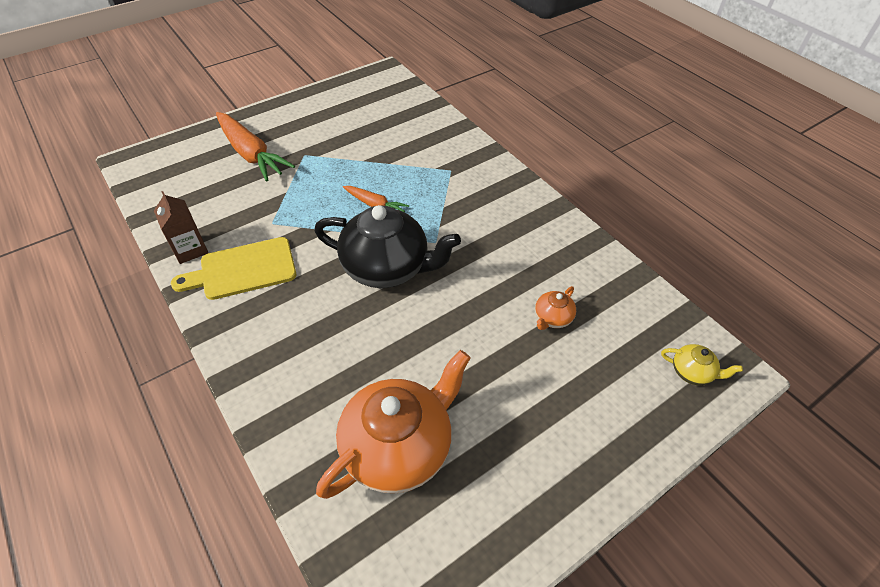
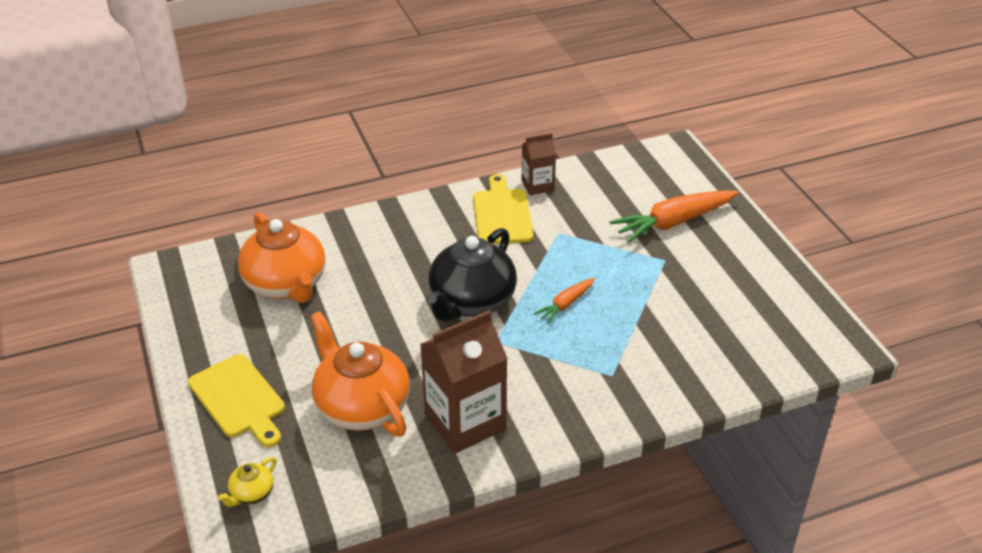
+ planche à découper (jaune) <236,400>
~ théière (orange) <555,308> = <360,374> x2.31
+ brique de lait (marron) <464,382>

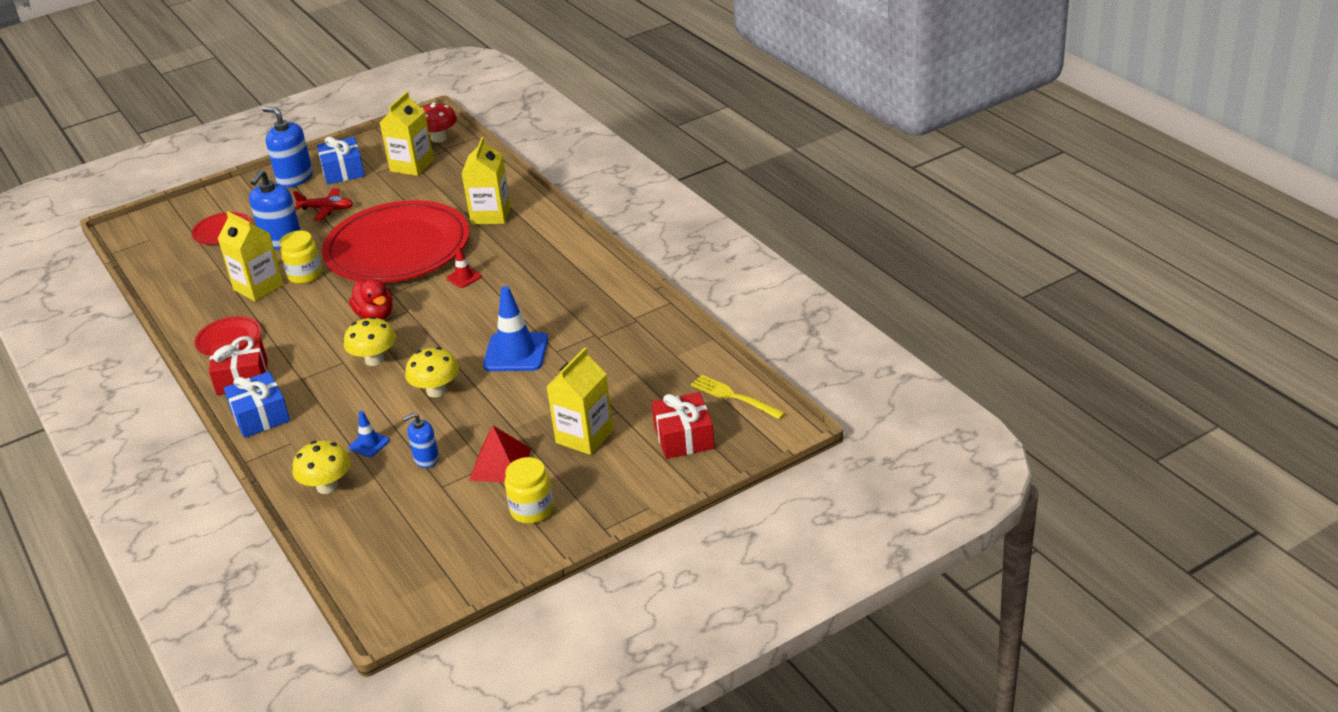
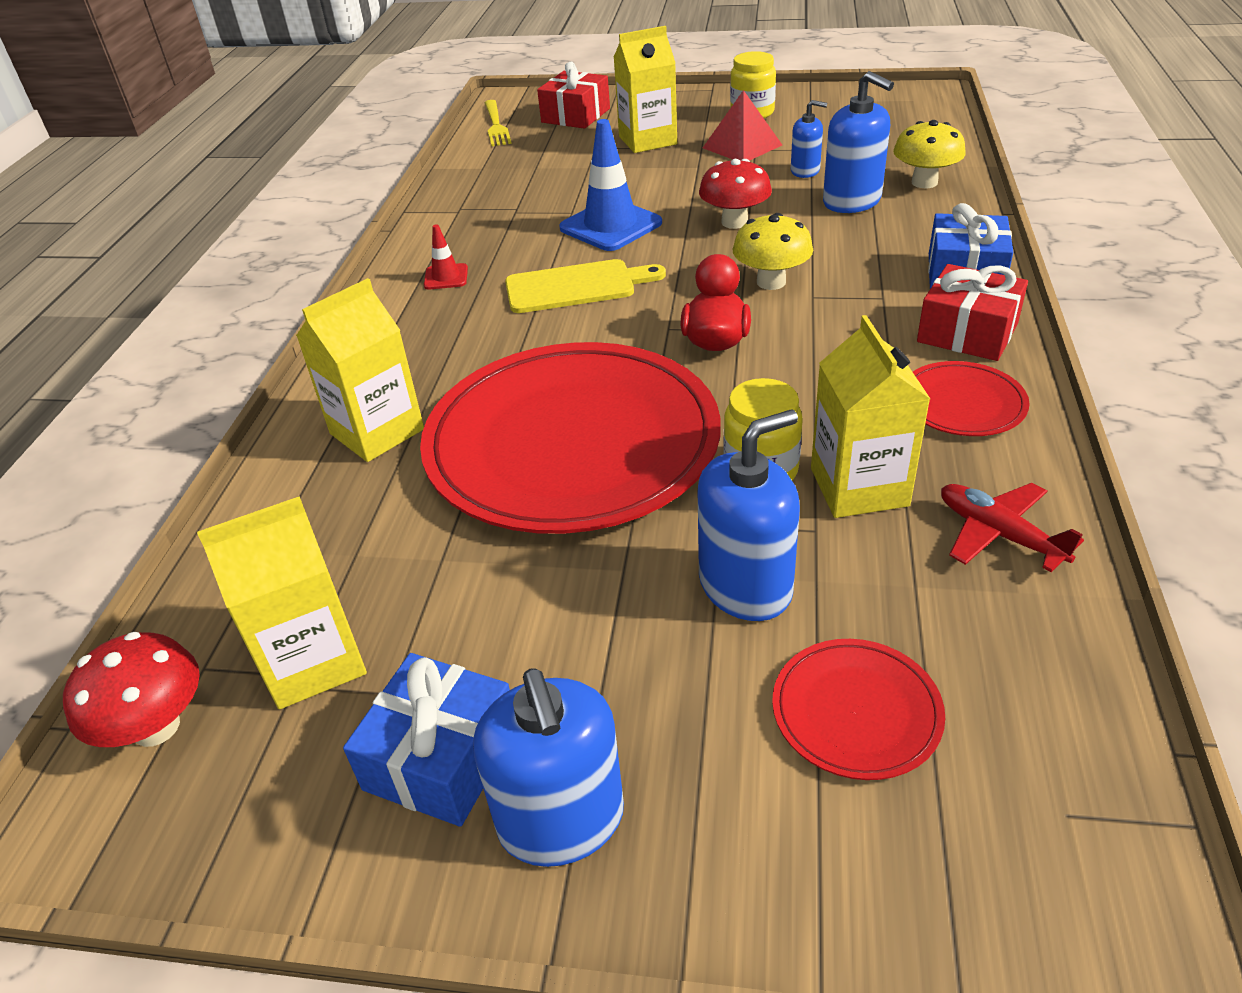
~ cône de chantier (rouge) <464,267> to <446,257>
+ planche à découper (jaune) <585,286>
~ champignon (jaune) <432,372> to champignon (rouge) <735,194>
~ cône de chantier (bleu) <369,434> to distributeur de savon (bleu) <858,142>
~ avion (rouge) <323,204> to <1012,527>

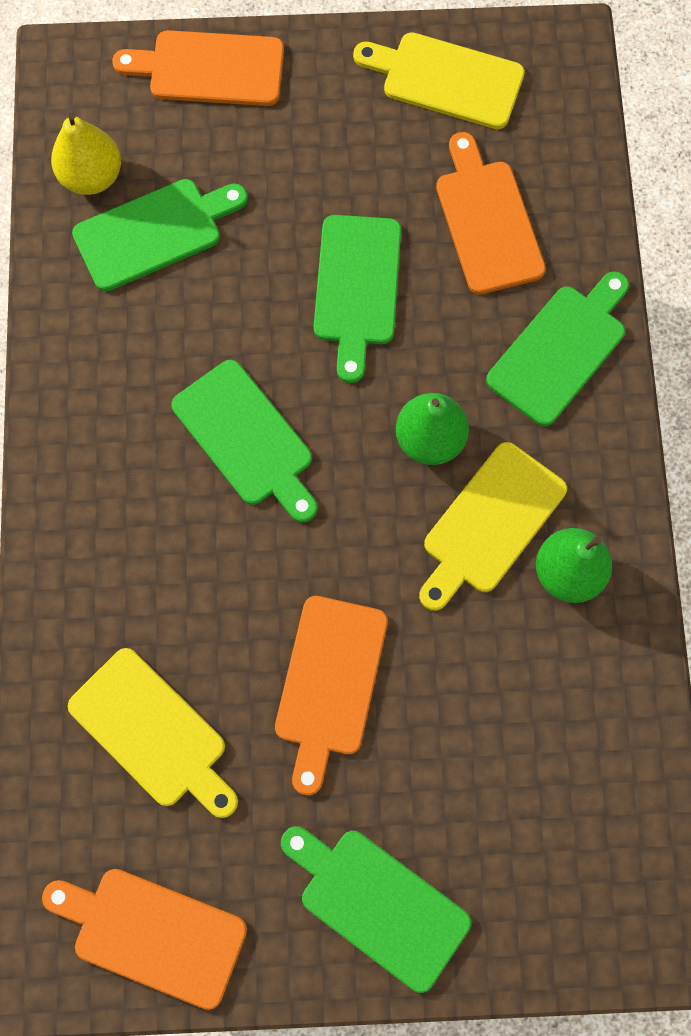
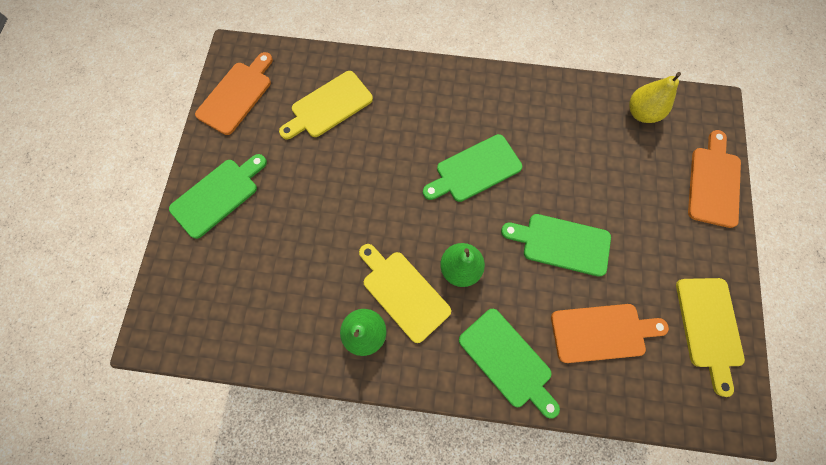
~ planche à découper (jaune) <439,80> = <710,337> 150 degrees clockwise
- planche à découper (vert) <160,235>
- planche à découper (orange) <331,695>

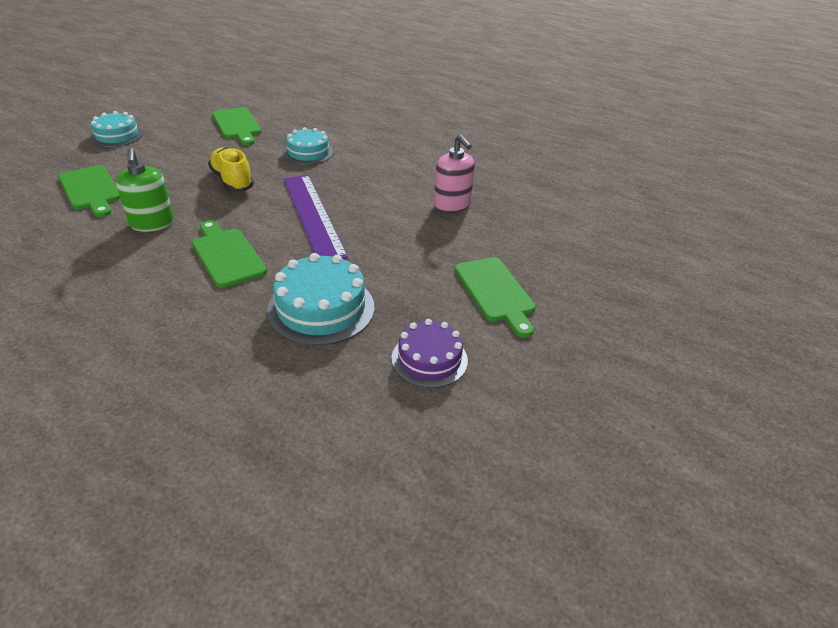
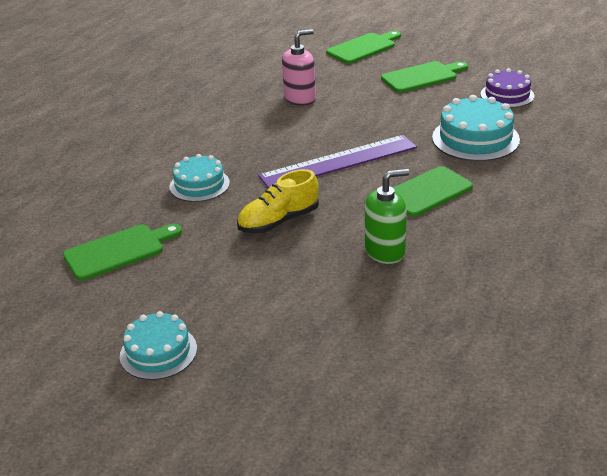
~ planche à découper (vert) <89,191> to <363,47>

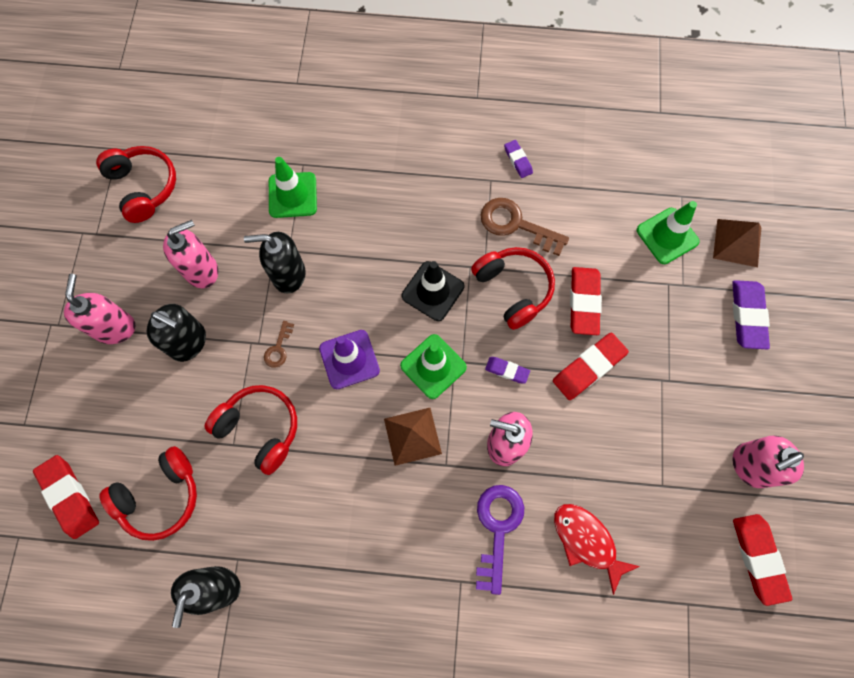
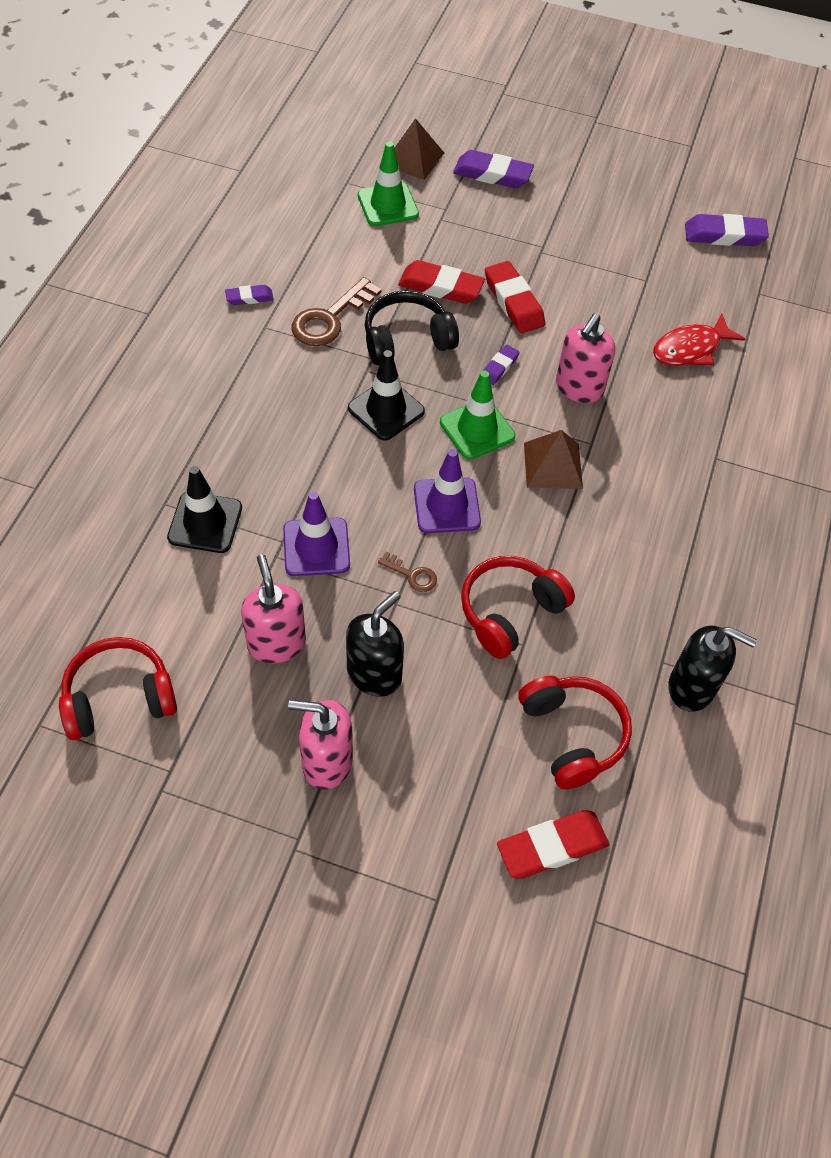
~ cône de chantier (vert) <293,187> to cône de chantier (noir) <204,509>
~ distributeur de savon (noir) <275,263> to cône de chantier (violet) <316,534>
~ casque audio (rouge) <513,288> to casque audio (noir) <412,328>
~ gomme (rouge) <762,560> to gomme (violet) <727,230>
- clé (violet) <500,540>
- distributeur de savon (rose) <768,462>

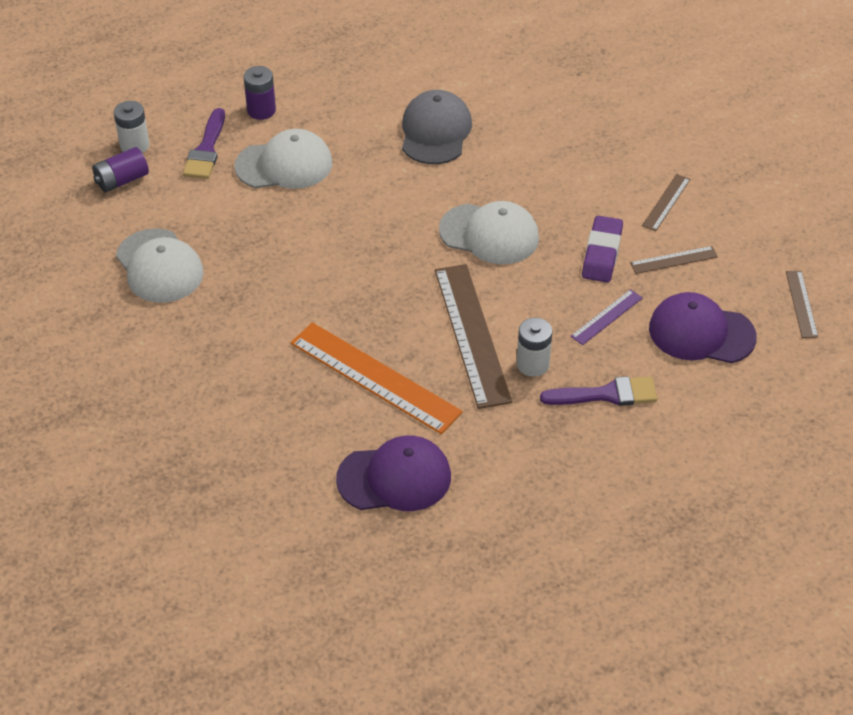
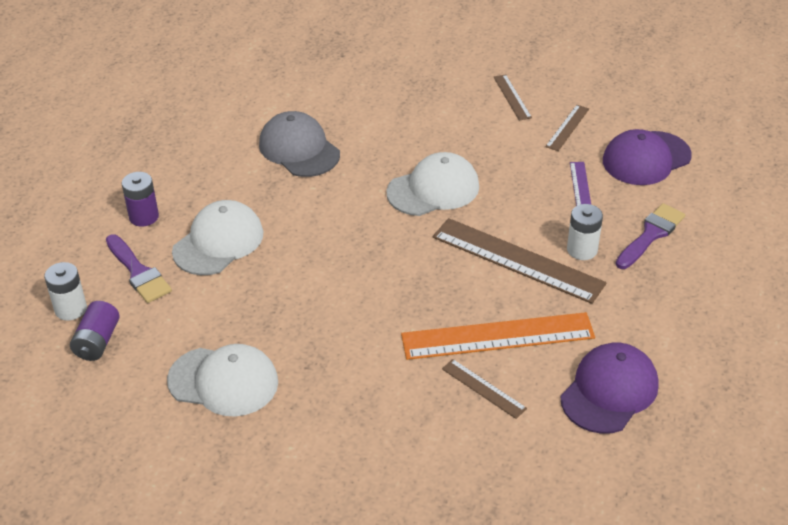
~ règle (marron) <802,304> to <484,389>
- gomme (violet) <602,249>

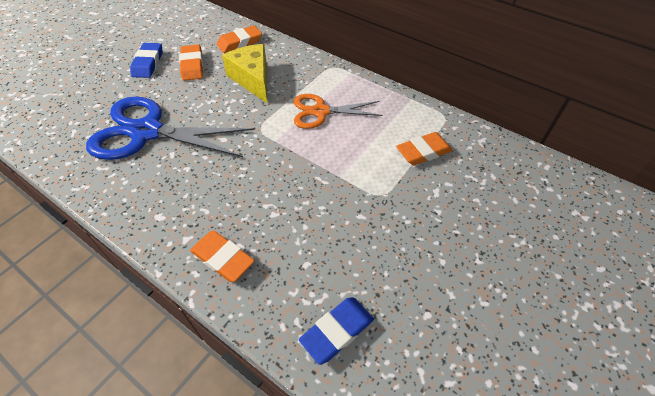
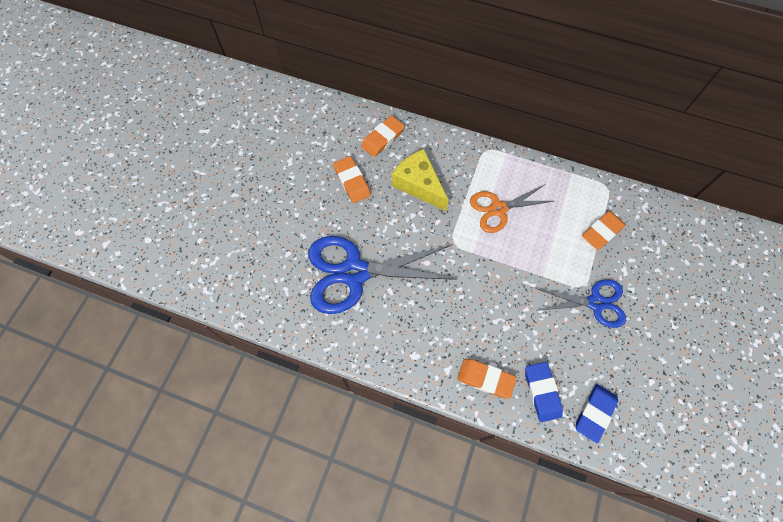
~ gomme (bleu) <146,60> to <544,392>
+ ciseaux (bleu) <580,303>

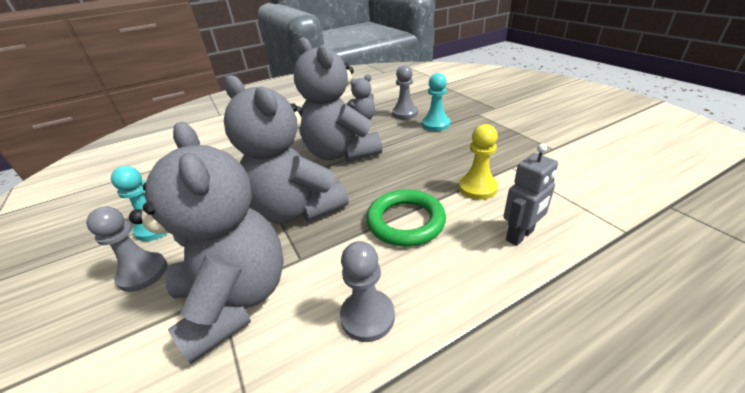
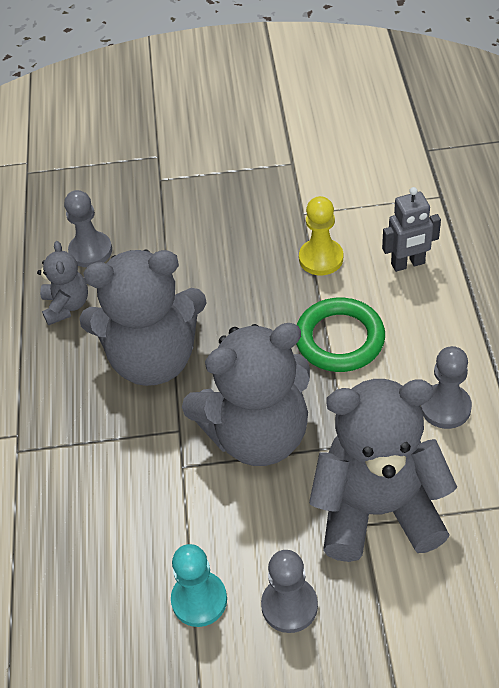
~ robot (gris) <530,195> = <411,229> 90 degrees clockwise
- pion (turquoise) <436,102>

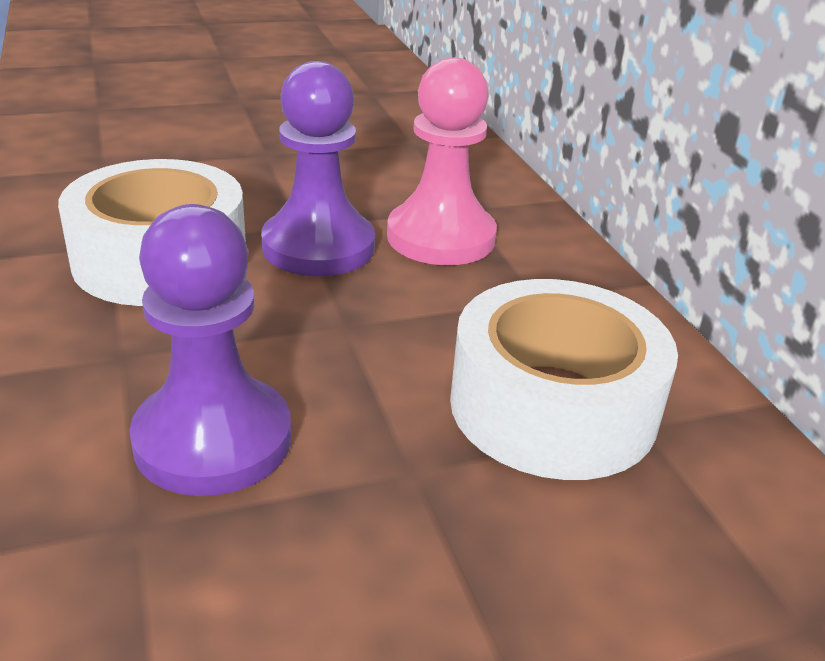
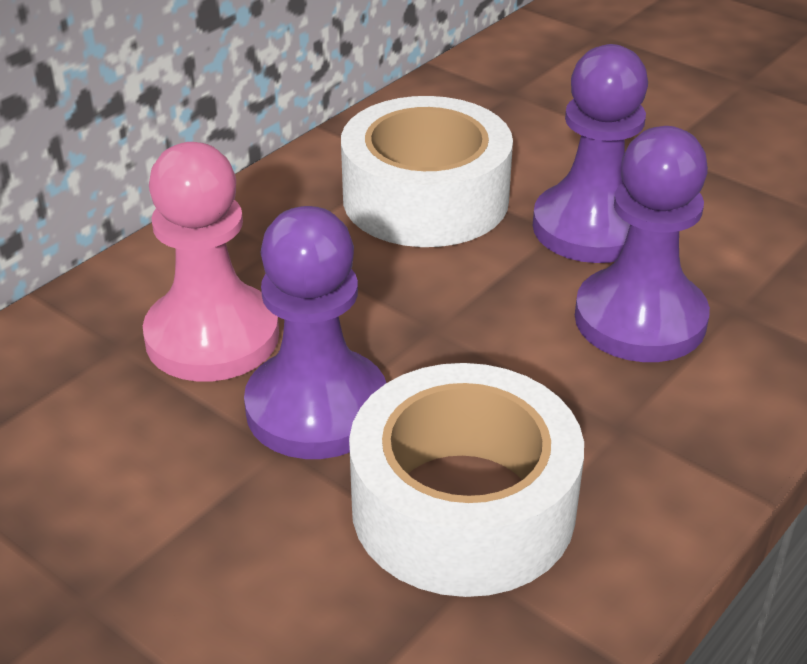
+ pion (violet) <590,153>

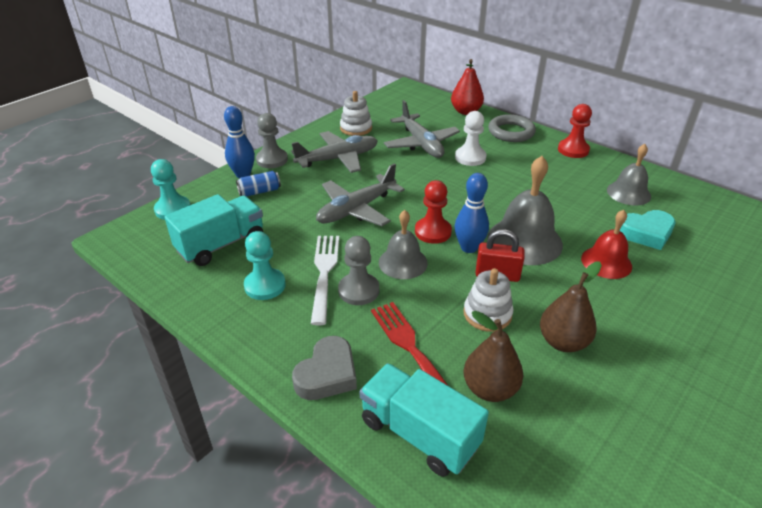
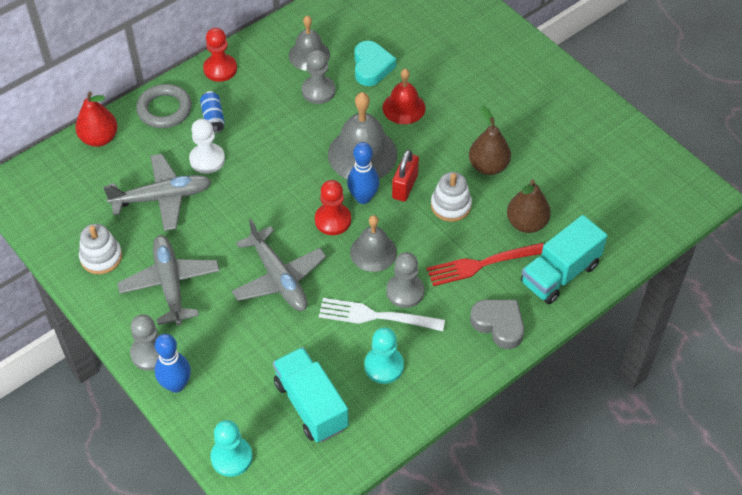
~ canette (bleu) <258,183> to <212,112>
+ pion (gris) <319,77>

